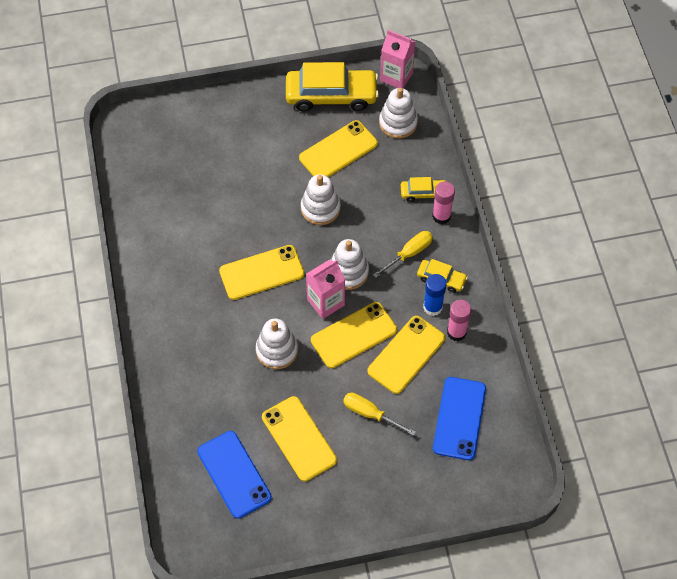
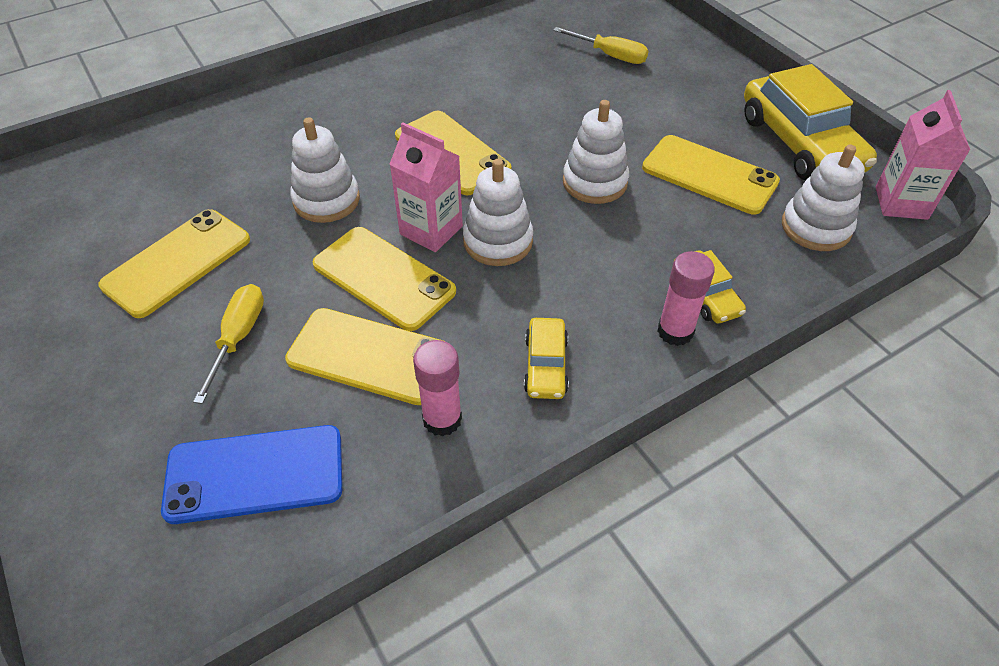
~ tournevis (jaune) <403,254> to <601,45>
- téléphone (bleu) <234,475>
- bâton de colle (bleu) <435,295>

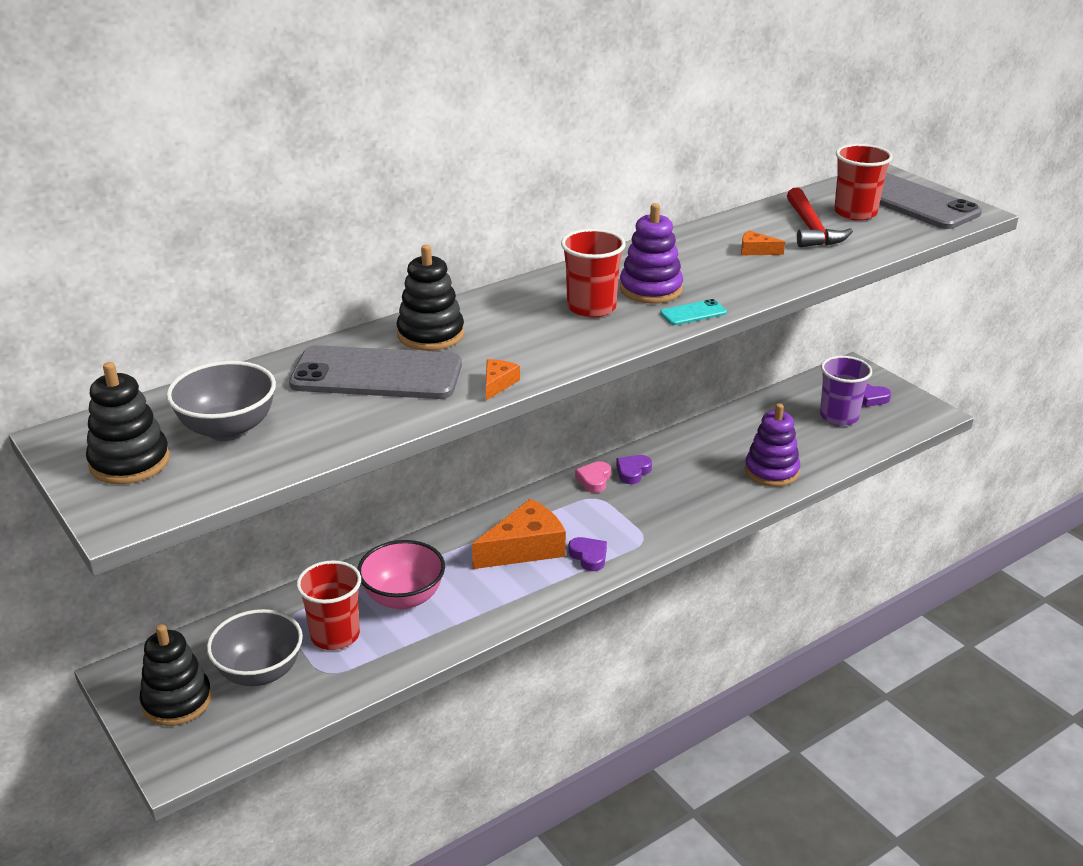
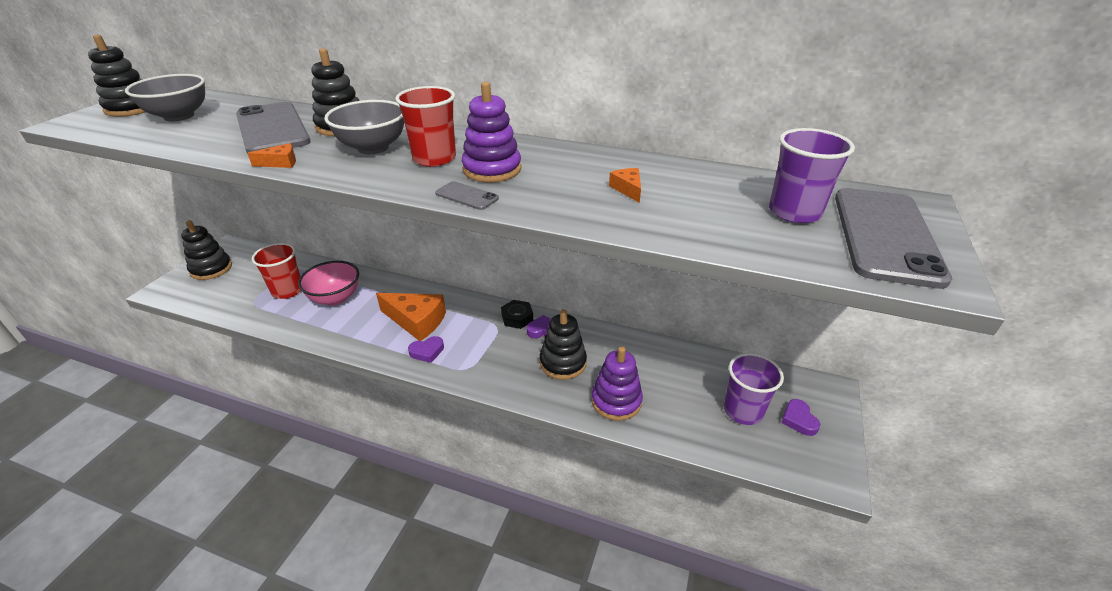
~ bol (gris) <255,647> to <364,127>
~ cœur (violet) <588,554> = <426,349> 45 degrees clockwise
~ téléphone (turquoise) <693,312> to téléphone (gris) <467,195>
~ cœur (rose) <593,477> to écrou (noir) <517,314>
+ jouet à empiler (noir) <563,344>
~ gobelet (rouge) <863,182> to gobelet (violet) <812,175>
- marteau (rouge) <820,217>

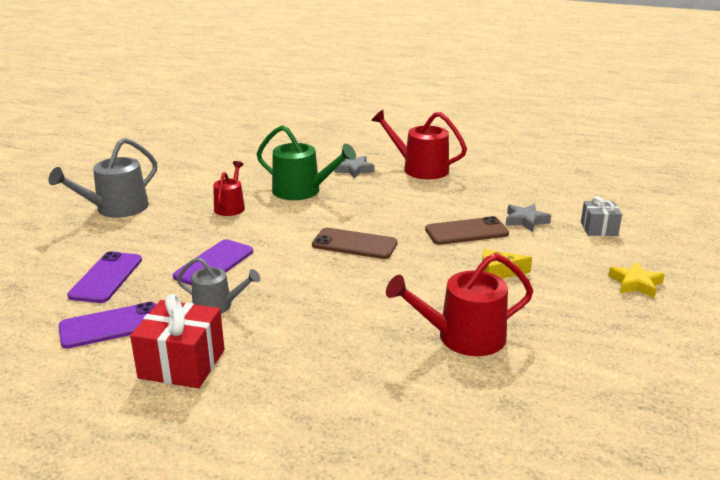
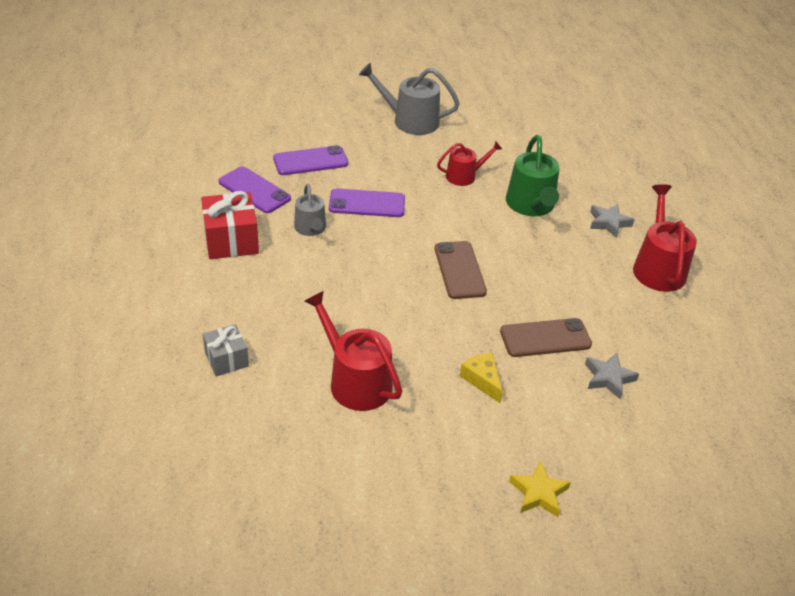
~ cadeau (gris) <601,216> to <226,350>
~ téléphone (marron) <467,230> = <546,337> 60 degrees counterclockwise

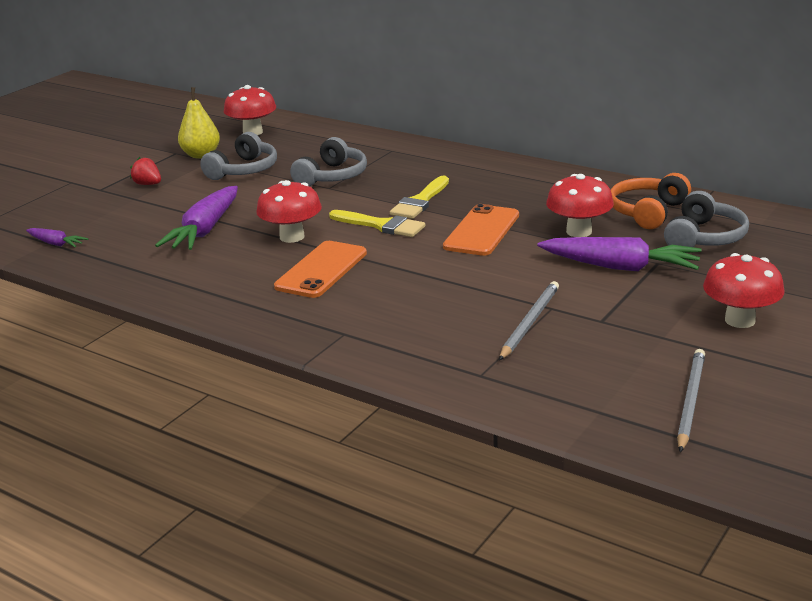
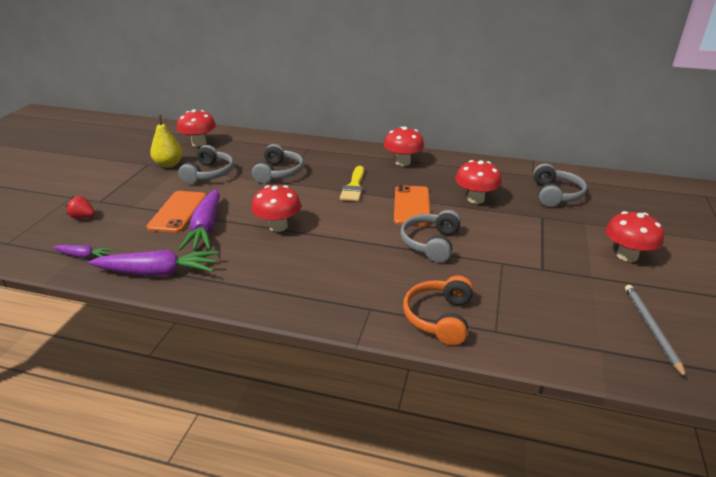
~ fraise (rouge) <145,171> to <80,207>
~ carotte (violet) <619,254> to <153,263>
~ téléphone (orange) <320,269> to <176,212>
+ champignon (rouge) <404,146>
+ casque audio (gris) <430,236>
~ casque audio (orange) <651,201> to <438,311>
- pinceau (jaune) <377,223>
- crayon (gris) <529,320>

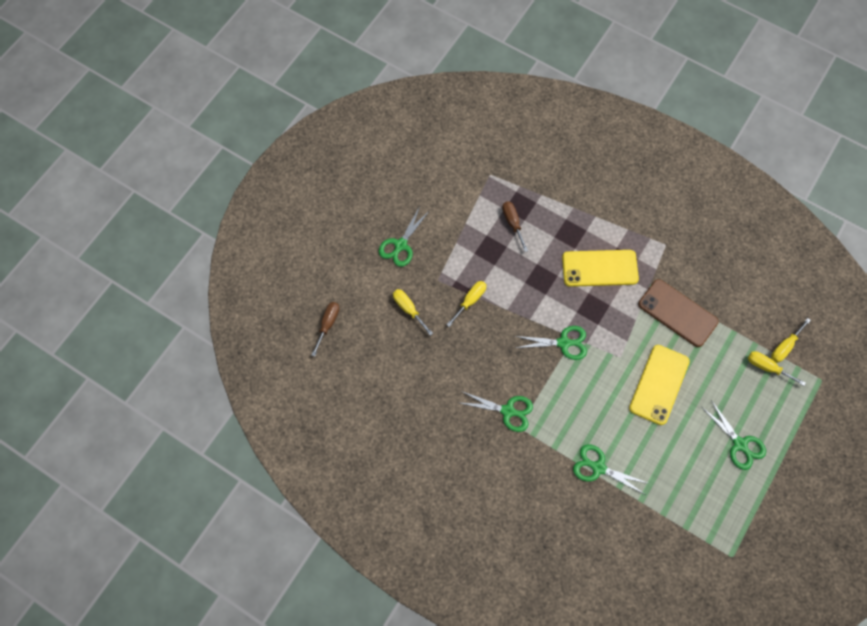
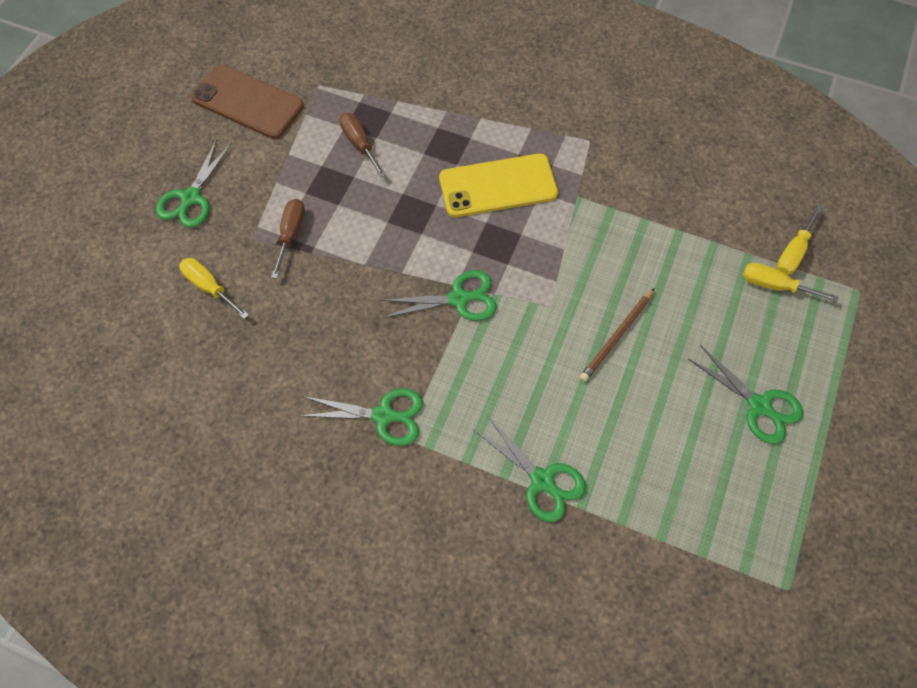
~ téléphone (marron) <678,313> to <247,102>
~ tournevis (marron) <325,329> to <288,239>
~ ciseaux (vert) <611,469> = <530,468> 150 degrees counterclockwise
~ téléphone (jaune) <659,385> to crayon (marron) <617,335>
- tournevis (jaune) <466,304>

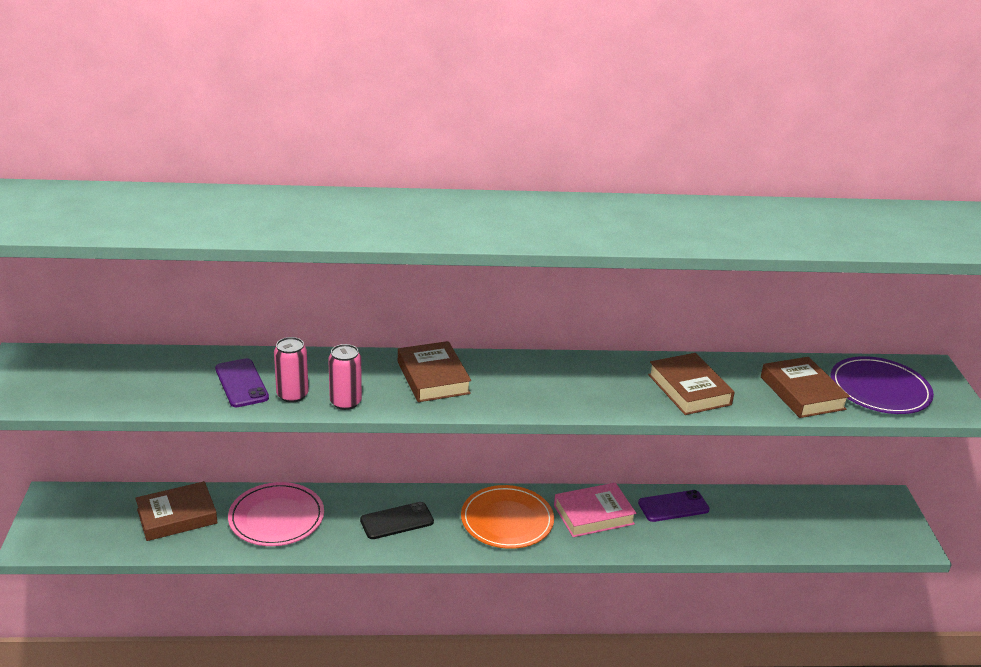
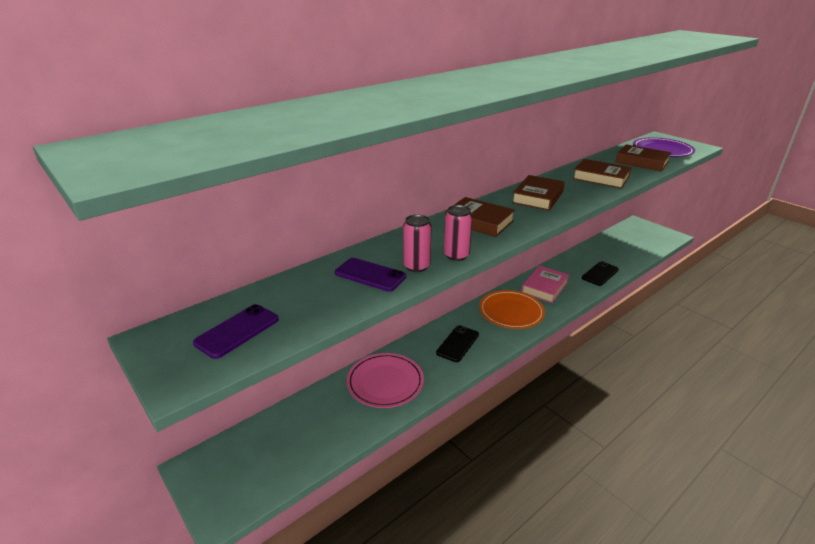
~ téléphone (violet) <674,506> to <236,331>
~ livre (marron) <176,511> to <538,193>
+ téléphone (noir) <600,273>

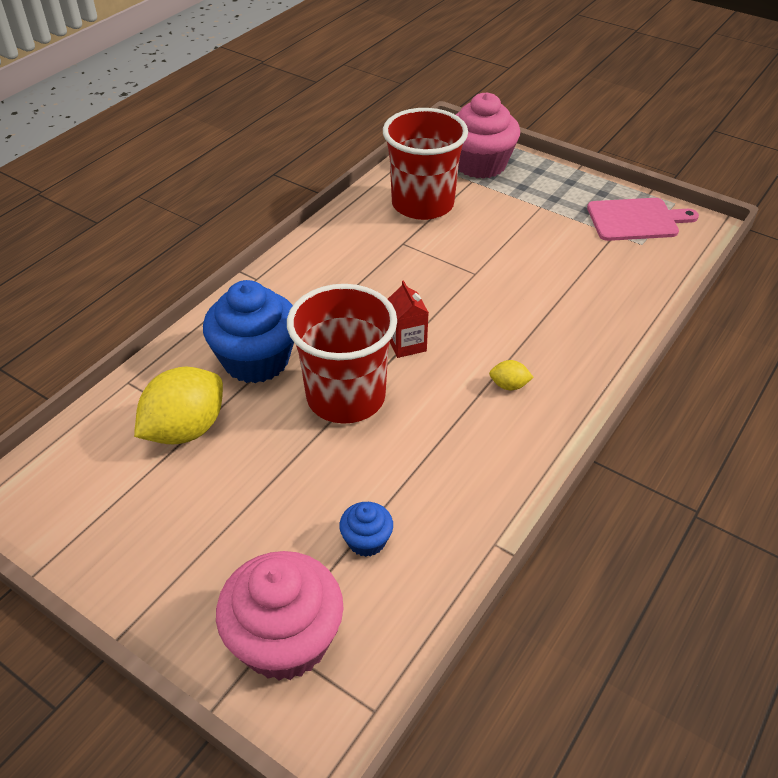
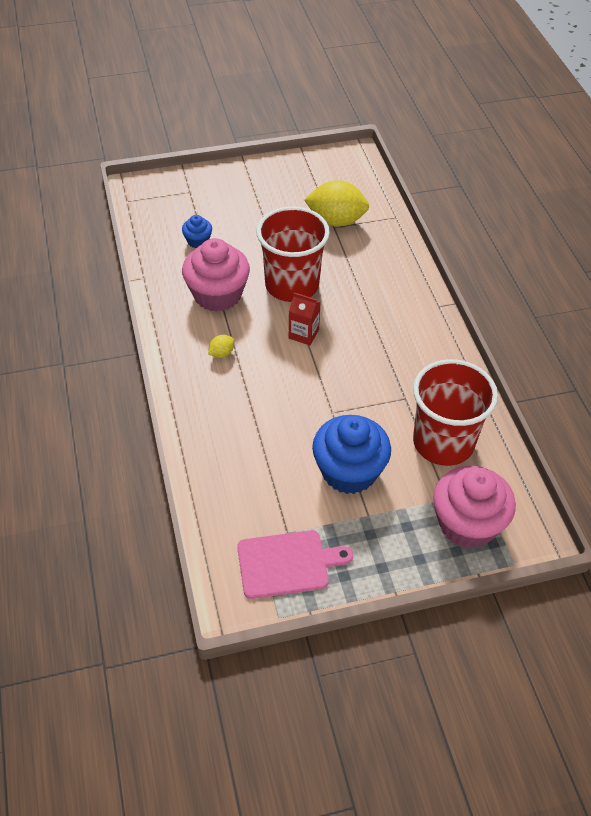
~ muffin (rose) <279,616> to <216,275>
~ planche à découper (rose) <643,219> = <295,564> 135 degrees counterclockwise
~ citron (jaune) <178,405> = <336,203> 75 degrees counterclockwise
~ muffin (bleu) <248,331> to <351,454>

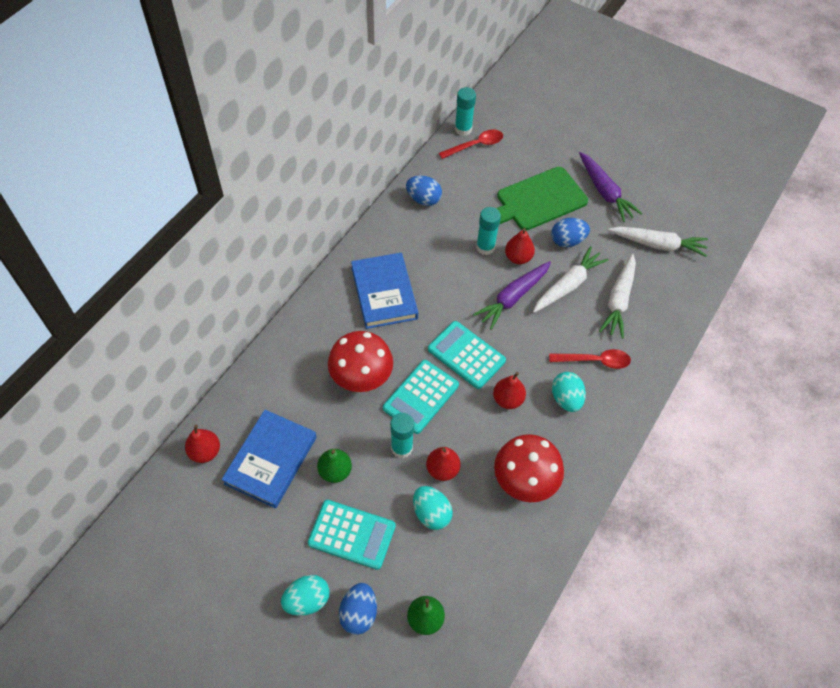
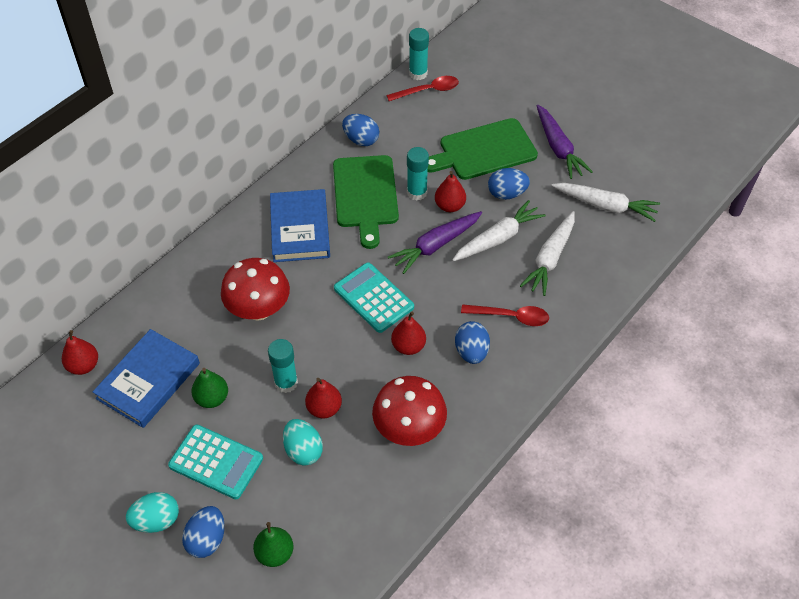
+ planche à découper (vert) <366,202>
~ œuf (turquoise) <569,392> to œuf (bleu) <472,342>
- calculatrice (turquoise) <421,397>

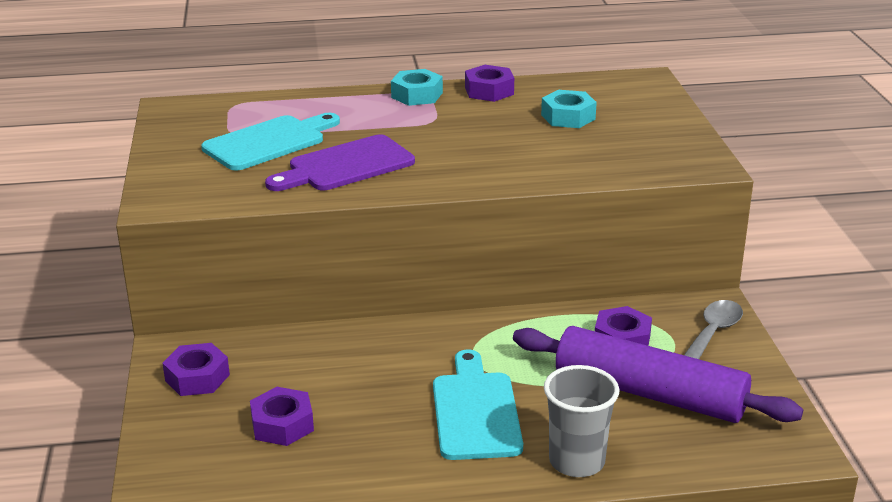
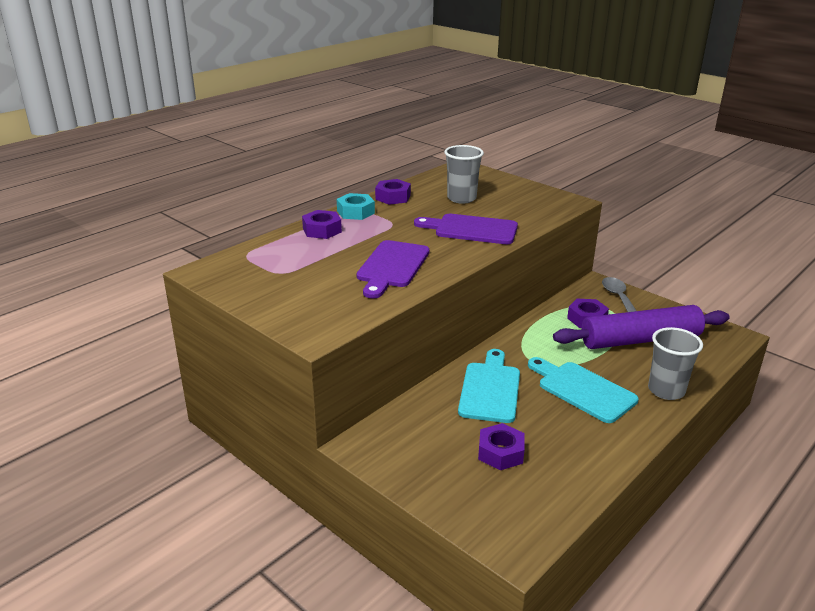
~ écrou (violet) <196,369> to <322,224>
+ planche à découper (violet) <466,229>
~ écrou (turquoise) <569,109> to gobelet (gris) <464,174>
~ planche à découper (turquoise) <270,142> to <489,386>

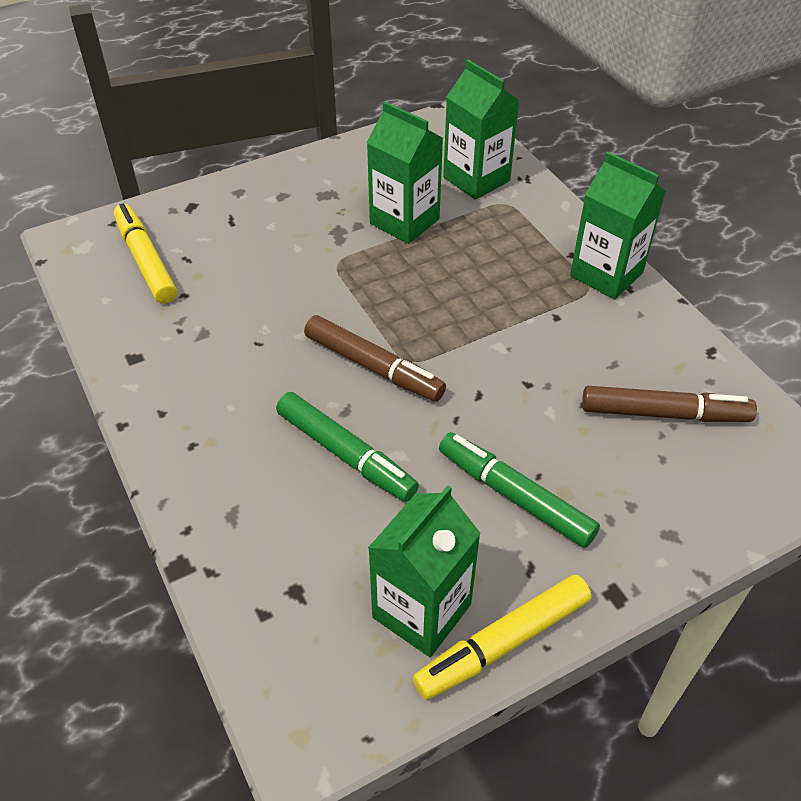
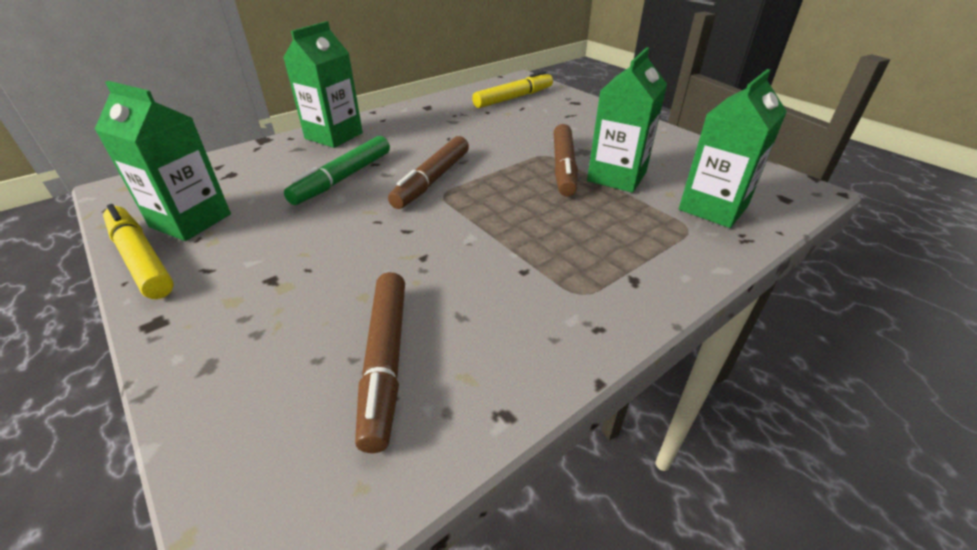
~ brique de lait (vert) <618,226> to <323,84>
+ feutre (marron) <566,160>
- feutre (vert) <519,490>

